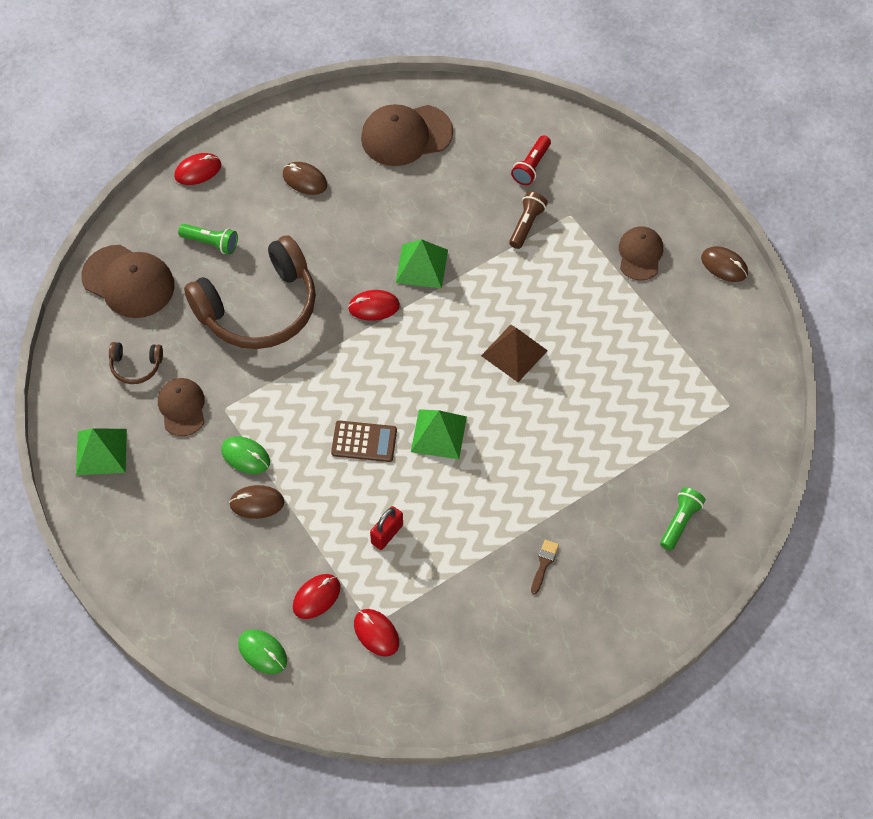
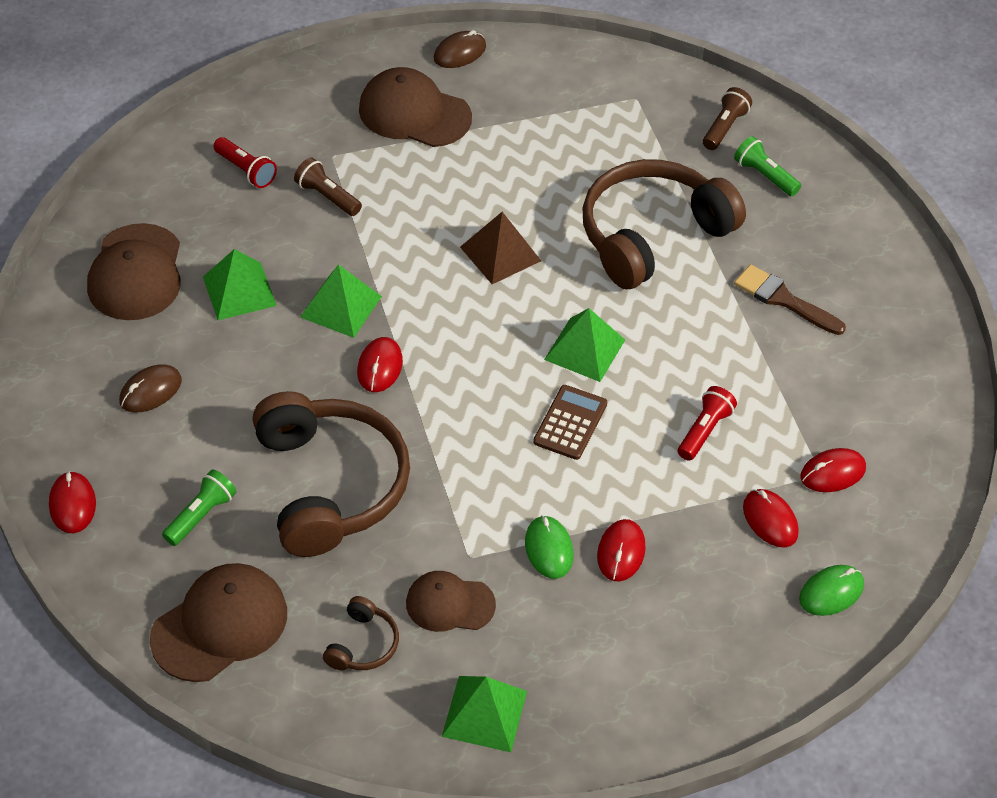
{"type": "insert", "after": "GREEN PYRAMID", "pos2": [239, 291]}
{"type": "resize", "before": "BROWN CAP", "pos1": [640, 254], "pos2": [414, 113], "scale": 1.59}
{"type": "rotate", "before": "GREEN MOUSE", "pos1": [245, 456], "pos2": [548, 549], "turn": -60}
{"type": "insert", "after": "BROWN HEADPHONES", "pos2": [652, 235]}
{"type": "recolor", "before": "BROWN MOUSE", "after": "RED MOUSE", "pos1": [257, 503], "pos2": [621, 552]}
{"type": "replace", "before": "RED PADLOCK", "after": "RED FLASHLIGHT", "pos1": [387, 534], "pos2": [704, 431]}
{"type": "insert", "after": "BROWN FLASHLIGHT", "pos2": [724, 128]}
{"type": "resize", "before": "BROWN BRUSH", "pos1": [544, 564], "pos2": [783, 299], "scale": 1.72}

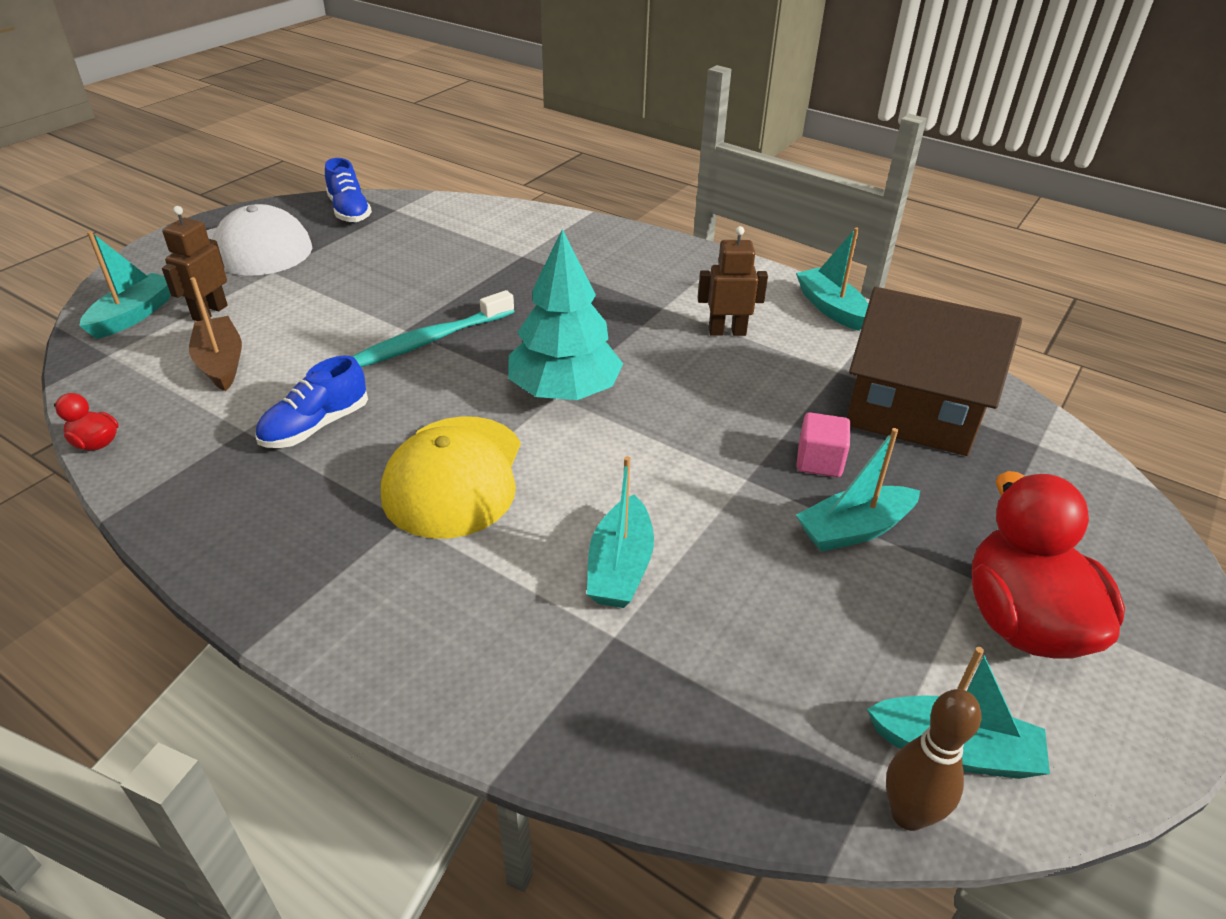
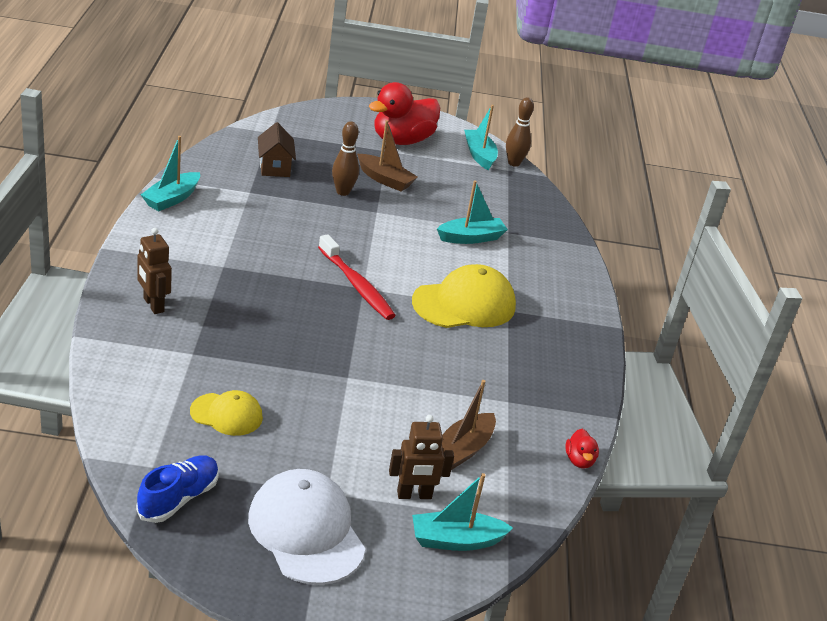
{"type": "move", "before": "BROWN ROBOT", "pos1": [727, 332], "pos2": [153, 305]}
{"type": "insert", "after": "YELLOW CAP", "pos2": [226, 414]}
{"type": "resize", "before": "BROWN HOUSE", "pos1": [912, 414], "pos2": [275, 167], "scale": 0.52}
{"type": "replace", "before": "TURQUOISE TREE", "after": "RED TOOTHBRUSH", "pos1": [565, 391], "pos2": [356, 285]}
{"type": "replace", "before": "PINK CUBE", "after": "BROWN BOWLING PIN", "pos1": [819, 461], "pos2": [343, 192]}
{"type": "recolor", "before": "TURQUOISE BOAT", "after": "BROWN BOAT", "pos1": [854, 529], "pos2": [385, 179]}
{"type": "delete", "before": "BLUE SHOE", "pos1": [316, 426]}
{"type": "delete", "before": "TURQUOISE TOOTHBRUSH", "pos1": [430, 340]}

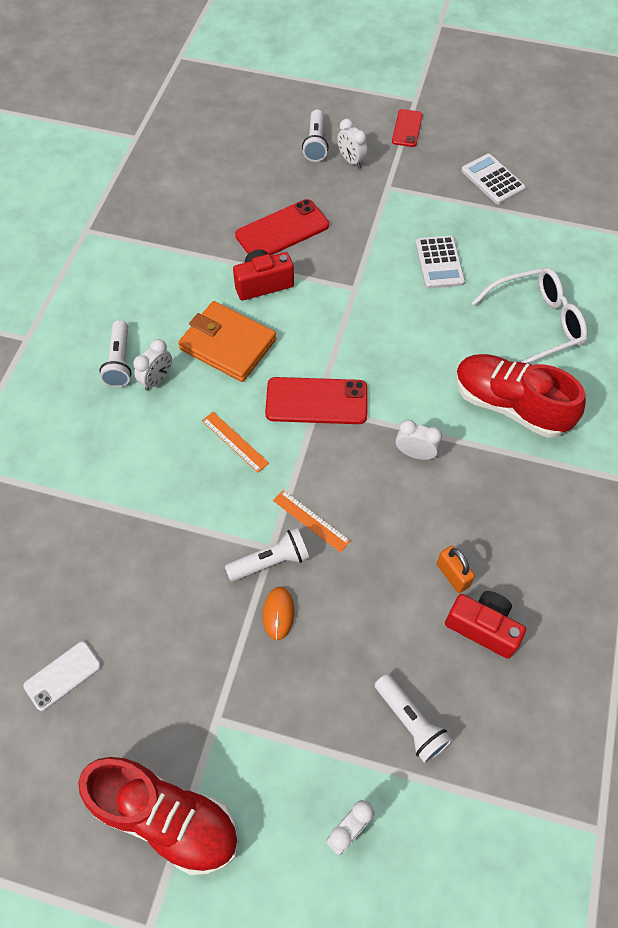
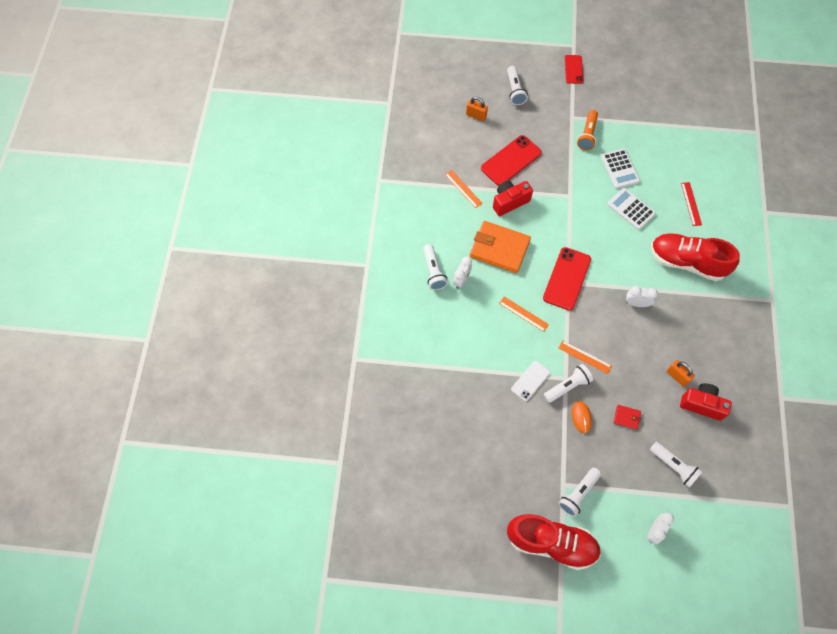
{"type": "insert", "after": "ORANGE RULER", "pos2": [463, 189]}
{"type": "insert", "after": "ORANGE PADLOCK", "pos2": [476, 116]}
{"type": "move", "before": "WHITE PHONE", "pos1": [63, 675], "pos2": [530, 381]}
{"type": "rotate", "before": "RED PHONE", "pos1": [316, 401], "pos2": [567, 278], "turn": -60}
{"type": "insert", "after": "WHITE FLASHLIGHT", "pos2": [578, 494]}
{"type": "insert", "after": "ORANGE FLASHLIGHT", "pos2": [587, 135]}
{"type": "move", "before": "WHITE CALCULATOR", "pos1": [492, 180], "pos2": [631, 209]}
{"type": "insert", "after": "RED WALLET", "pos2": [626, 417]}
{"type": "replace", "before": "WHITE GLASSES", "after": "RED RULER", "pos1": [535, 324], "pos2": [691, 204]}
{"type": "delete", "before": "WHITE CLOCK", "pos1": [351, 161]}

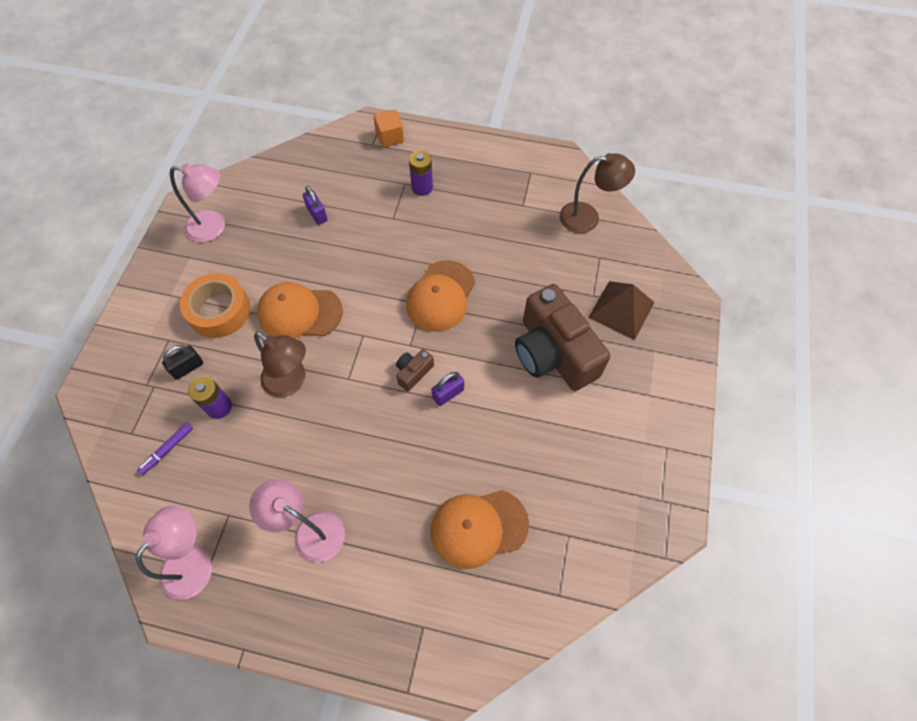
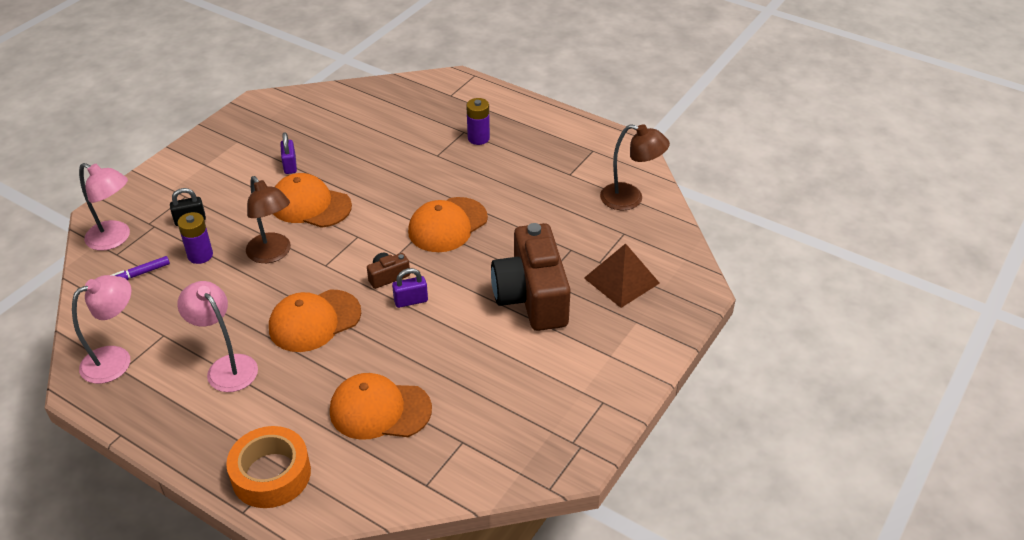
{"type": "move", "before": "PINK LAMP", "pos1": [214, 227], "pos2": [115, 239]}
{"type": "move", "before": "ORANGE TAPE", "pos1": [219, 311], "pos2": [271, 474]}
{"type": "insert", "after": "ORANGE CAP", "pos2": [314, 321]}
{"type": "move", "before": "PURPLE PADLOCK", "pos1": [317, 214], "pos2": [290, 165]}
{"type": "delete", "before": "ORANGE CUBE", "pos1": [390, 137]}

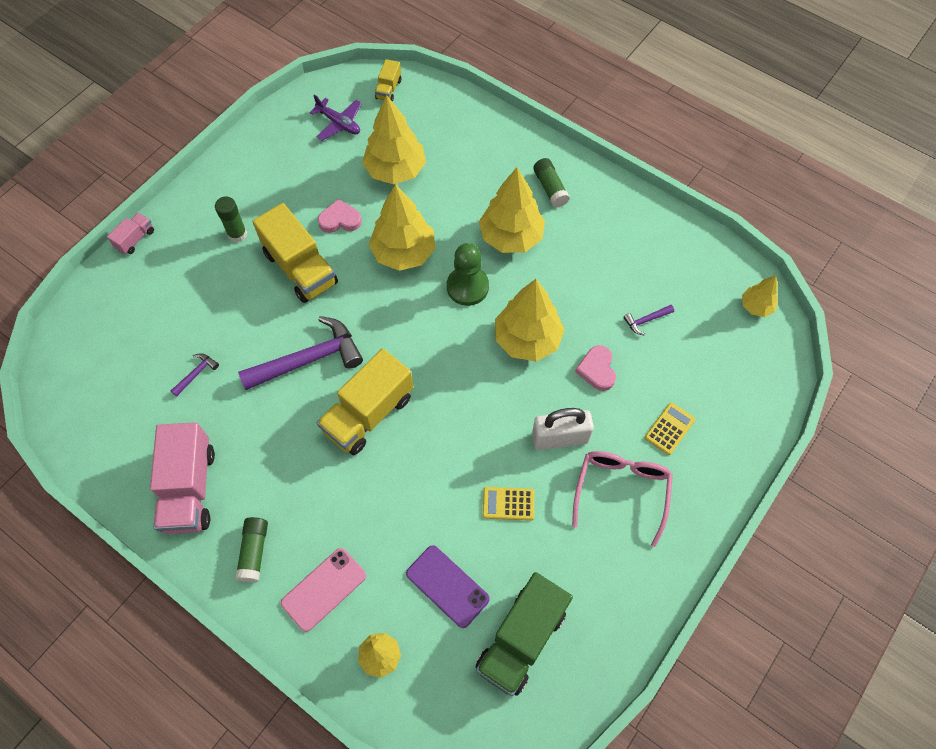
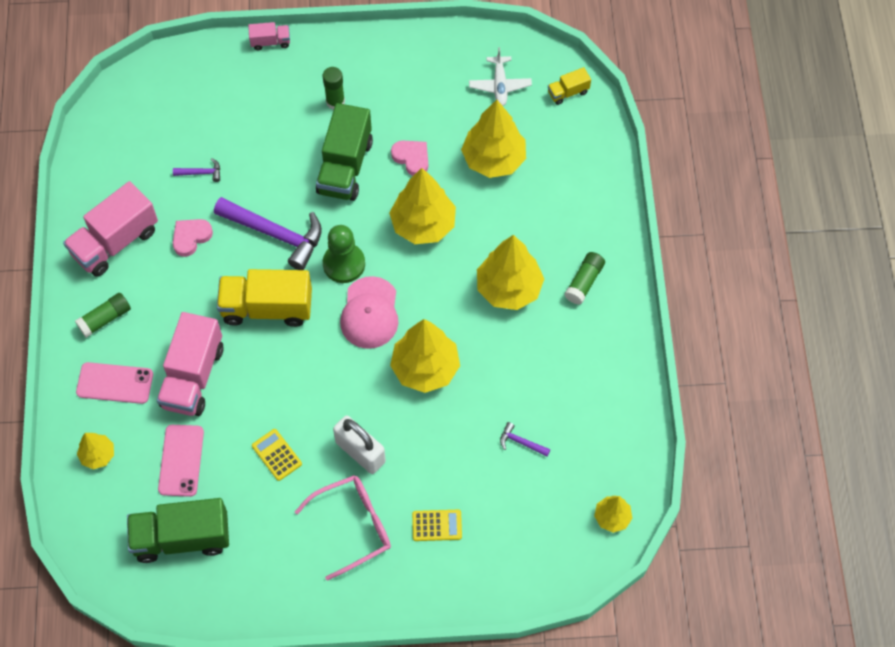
{"type": "insert", "after": "PINK TRUCK", "pos2": [193, 376]}
{"type": "recolor", "before": "PURPLE PHONE", "after": "PINK PHONE", "pos1": [447, 586], "pos2": [181, 460]}
{"type": "move", "before": "PINK HEART", "pos1": [597, 370], "pos2": [191, 237]}
{"type": "recolor", "before": "YELLOW TRUCK", "after": "GREEN TRUCK", "pos1": [300, 268], "pos2": [345, 167]}
{"type": "move", "before": "GREEN PAWN", "pos1": [467, 287], "pos2": [344, 264]}
{"type": "insert", "after": "PINK CAP", "pos2": [370, 313]}
{"type": "recolor", "before": "PURPLE PLANE", "after": "WHITE PLANE", "pos1": [339, 123], "pos2": [500, 85]}

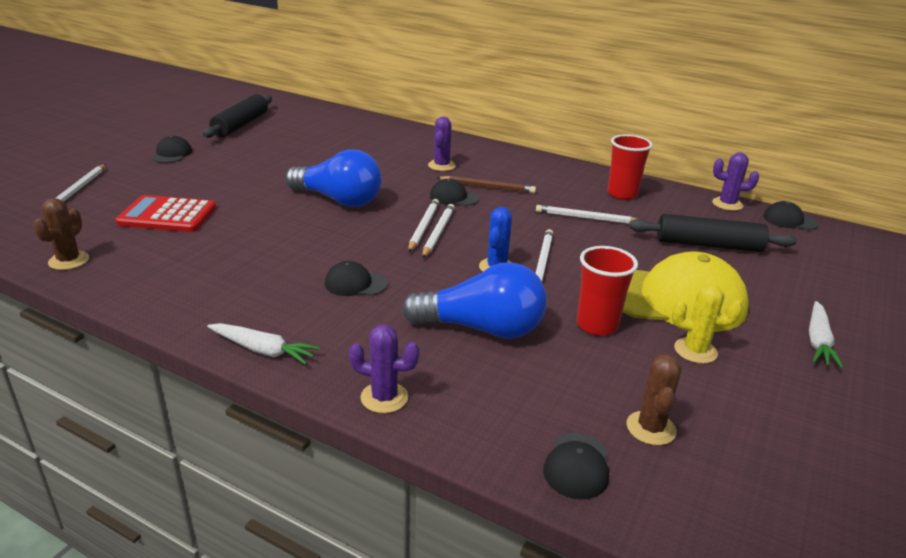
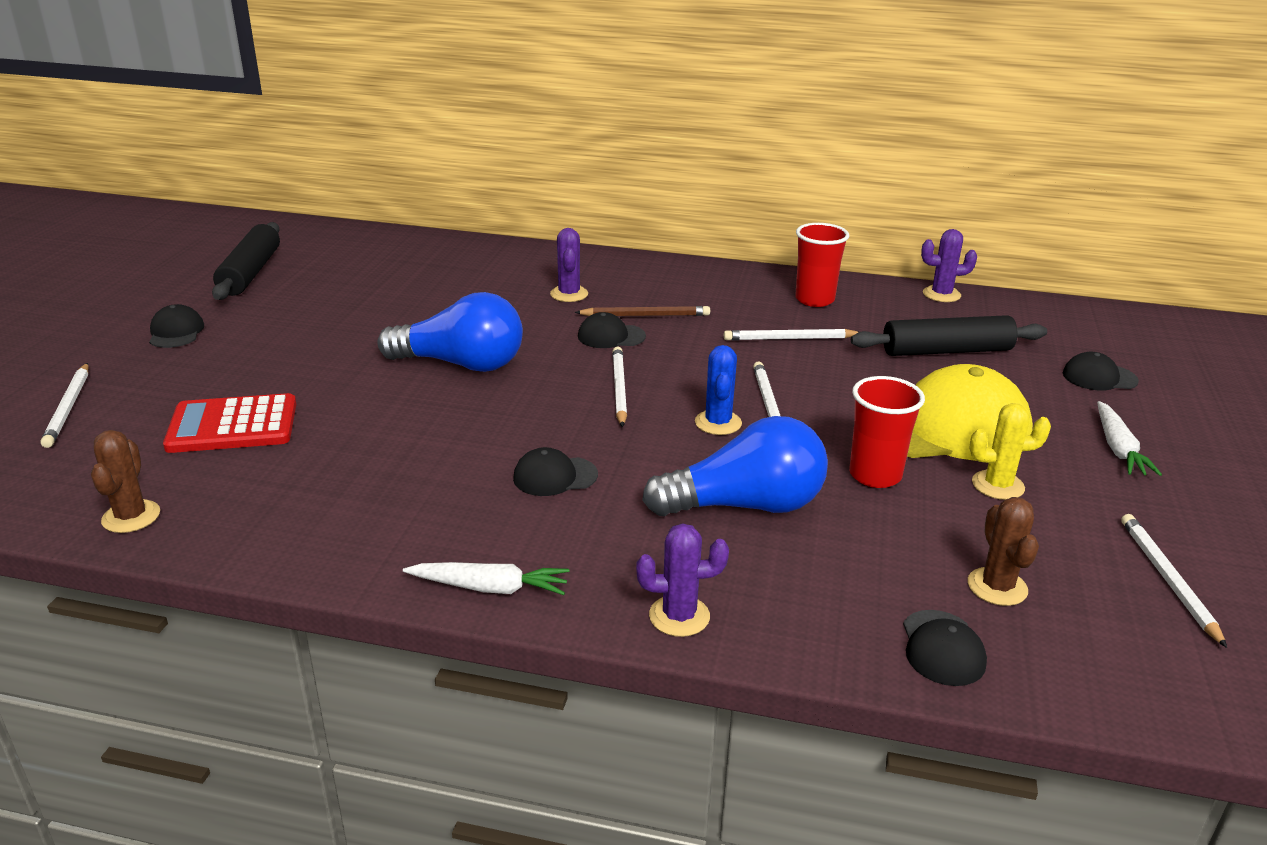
{"type": "move", "before": "BLACK CAP", "pos1": [789, 220], "pos2": [1099, 377]}
{"type": "move", "before": "WHITE PENCIL", "pos1": [423, 227], "pos2": [1167, 580]}

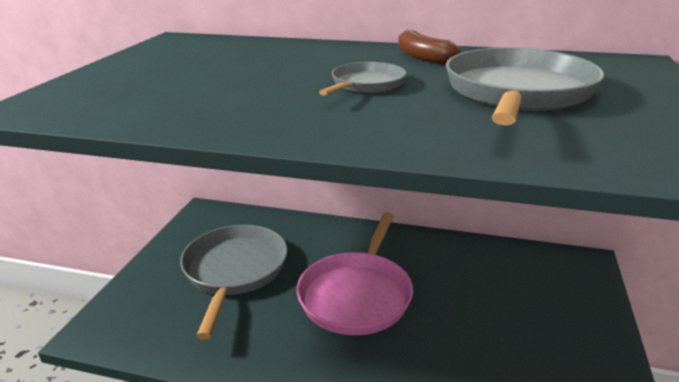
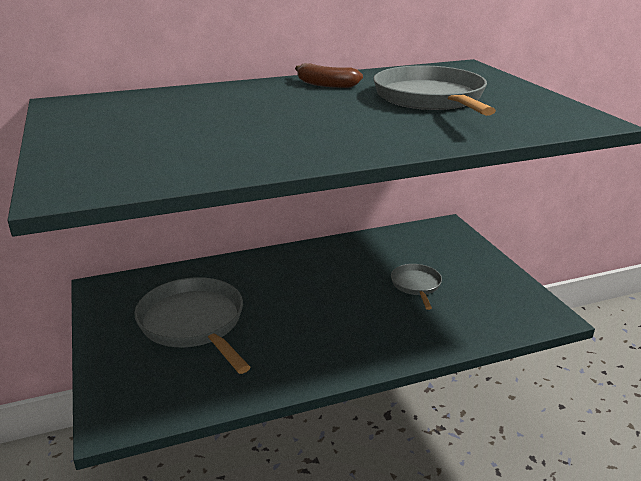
{"type": "move", "before": "GREY PAN", "pos1": [366, 84], "pos2": [416, 285]}
{"type": "delete", "before": "PINK PAN", "pos1": [357, 295]}

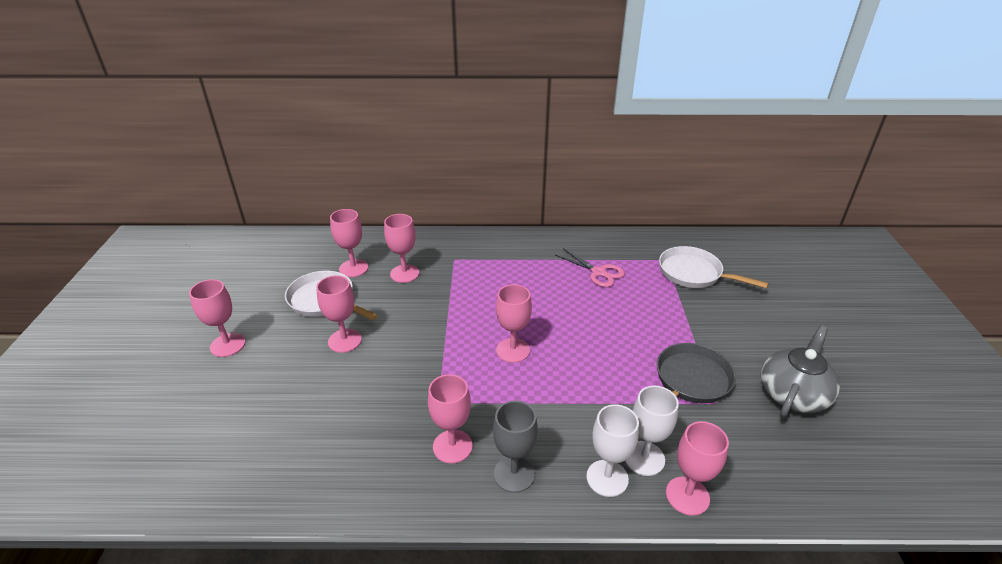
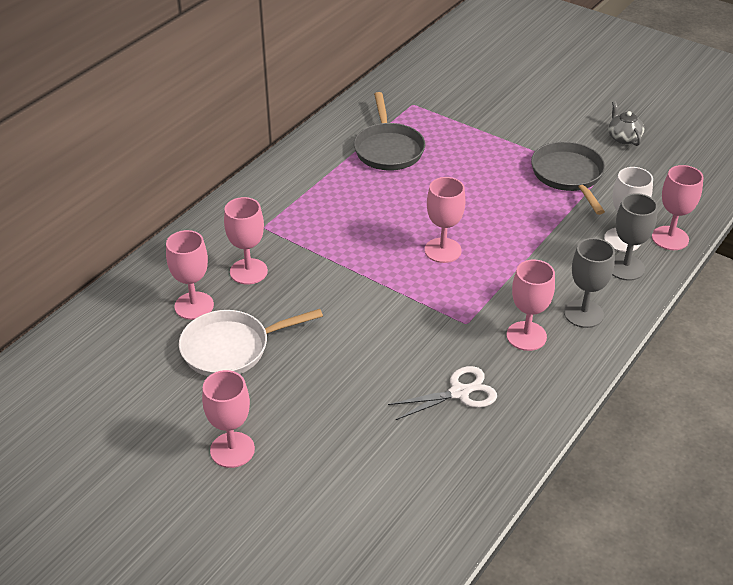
{"type": "replace", "before": "PINK SCISSORS", "after": "GREY PAN", "pos1": [598, 272], "pos2": [388, 149]}
{"type": "insert", "after": "WHITE SCISSORS", "pos2": [459, 393]}
{"type": "resize", "before": "GREY TEAPOT", "pos1": [792, 394], "pos2": [623, 138], "scale": 0.56}
{"type": "recolor", "before": "WHITE GOBLET", "after": "GREY GOBLET", "pos1": [607, 478], "pos2": [625, 267]}
{"type": "delete", "before": "PINK GOBLET", "pos1": [345, 341]}
{"type": "delete", "before": "WHITE PAN", "pos1": [694, 273]}

